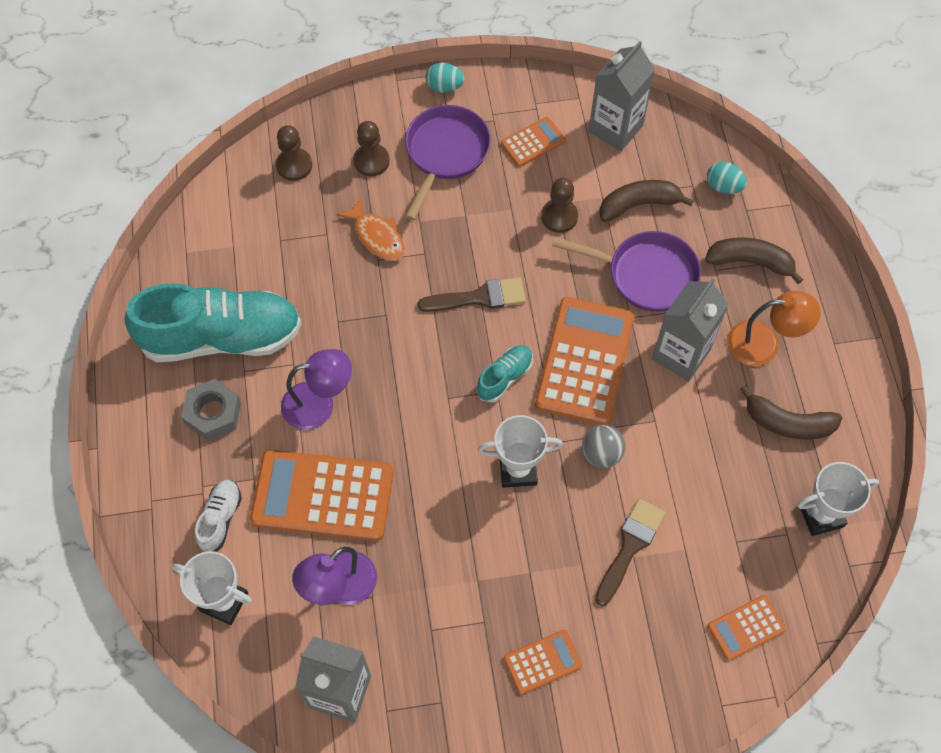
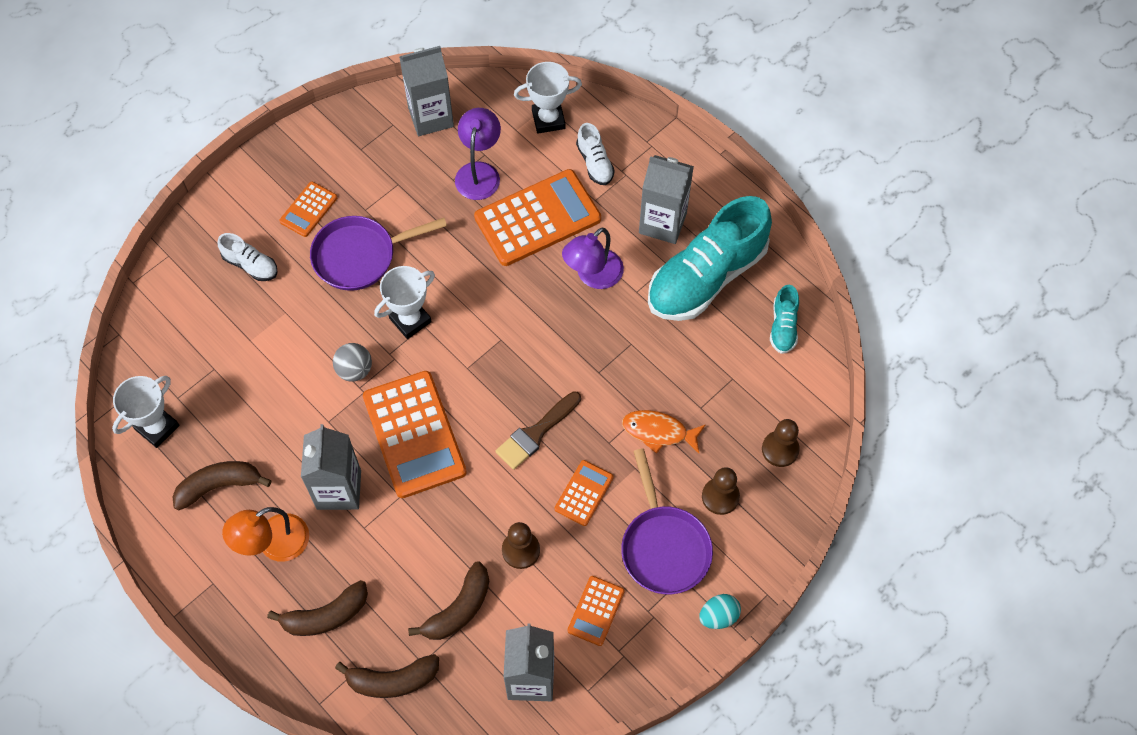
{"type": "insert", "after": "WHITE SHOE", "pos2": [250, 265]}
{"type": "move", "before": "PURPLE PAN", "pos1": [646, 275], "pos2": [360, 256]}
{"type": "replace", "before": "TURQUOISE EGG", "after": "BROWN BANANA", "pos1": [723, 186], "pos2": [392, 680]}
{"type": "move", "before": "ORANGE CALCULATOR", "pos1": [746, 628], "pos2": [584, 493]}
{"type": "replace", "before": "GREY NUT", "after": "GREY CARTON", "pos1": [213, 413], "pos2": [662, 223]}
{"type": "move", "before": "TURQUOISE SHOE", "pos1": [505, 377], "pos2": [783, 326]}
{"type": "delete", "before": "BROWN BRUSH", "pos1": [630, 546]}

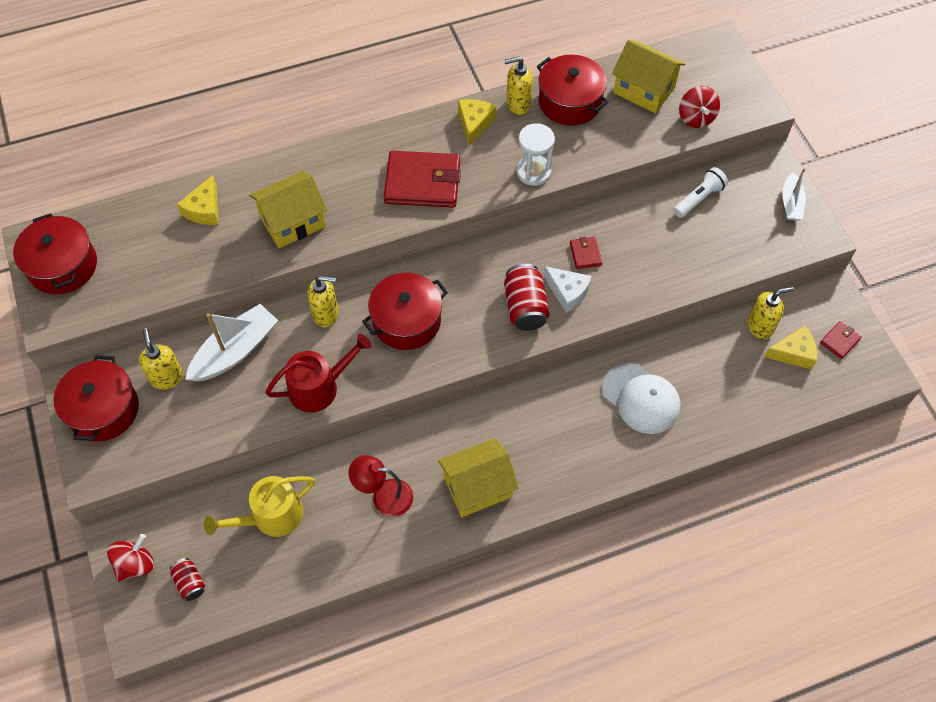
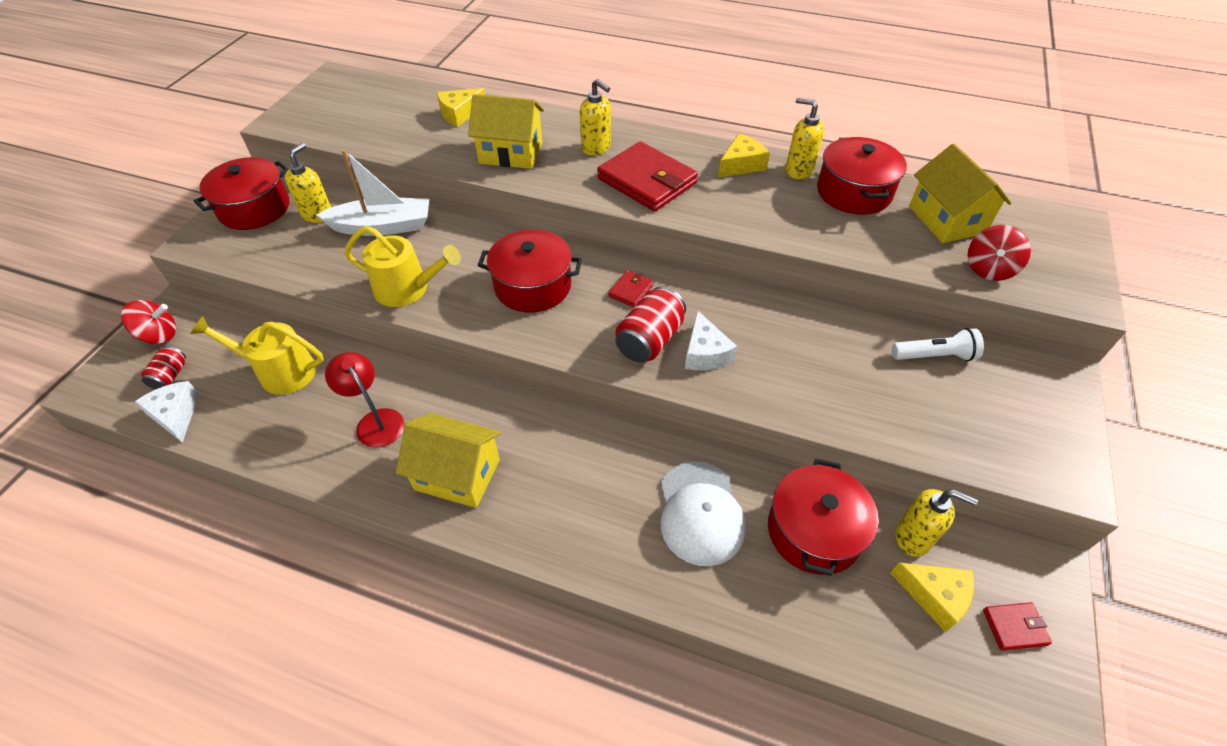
{"type": "insert", "after": "WHITE CHEESE", "pos2": [176, 415]}
{"type": "recolor", "before": "RED WATERING CAN", "after": "YELLOW WATERING CAN", "pos1": [319, 387], "pos2": [407, 289]}
{"type": "move", "before": "YELLOW SOAP DISPENSER", "pos1": [326, 314], "pos2": [596, 148]}
{"type": "move", "before": "RED WALLET", "pos1": [585, 254], "pos2": [631, 291]}
{"type": "move", "before": "RED POT", "pos1": [63, 266], "pos2": [814, 531]}
{"type": "delete", "before": "WHITE HOURGLASS", "pos1": [533, 172]}
{"type": "delete", "before": "WHITE BOAT", "pos1": [791, 203]}

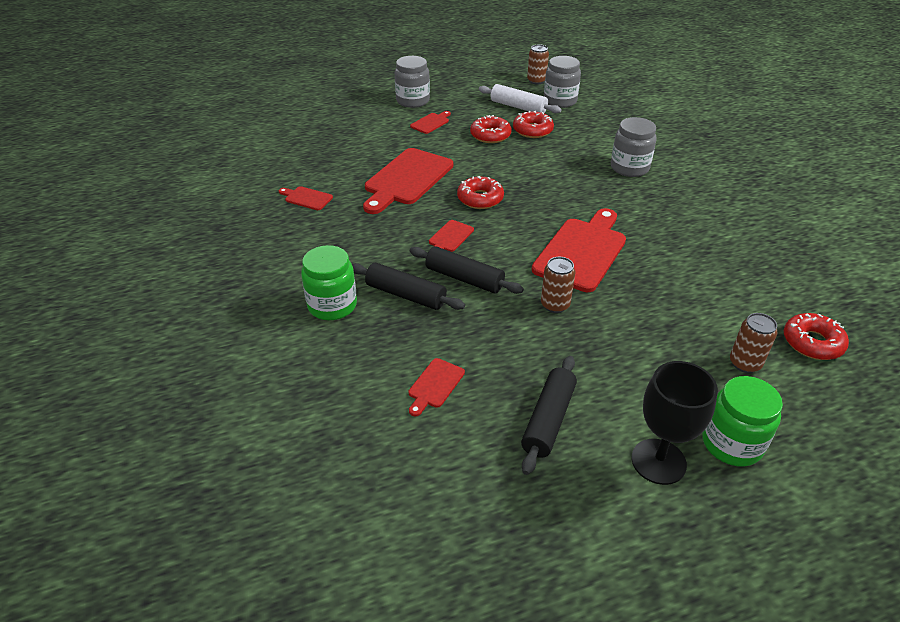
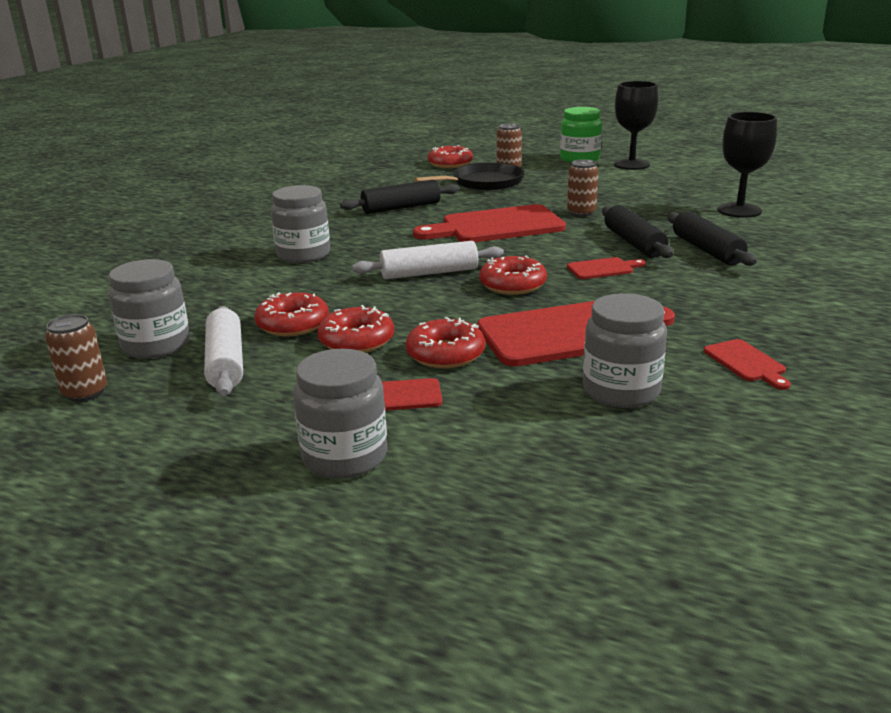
{"type": "move", "before": "BLACK ROLLING PIN", "pos1": [548, 420], "pos2": [401, 208]}
{"type": "insert", "after": "WHITE ROLLING PIN", "pos2": [429, 273]}
{"type": "insert", "after": "RED DONUT", "pos2": [445, 354]}
{"type": "insert", "after": "BLACK PAN", "pos2": [484, 183]}
{"type": "insert", "after": "GREY JAR", "pos2": [621, 391]}
{"type": "replace", "before": "RED CUTTING BOARD", "after": "BLACK GOBLET", "pos1": [435, 385], "pos2": [739, 210]}
{"type": "delete", "before": "GREEN JAR", "pos1": [332, 305]}

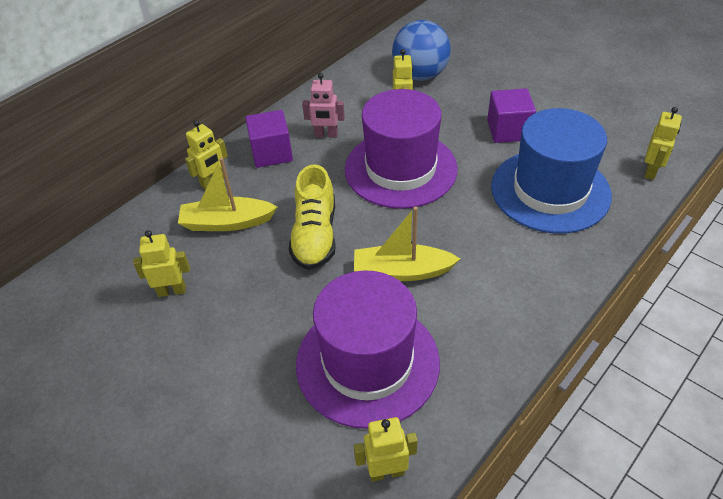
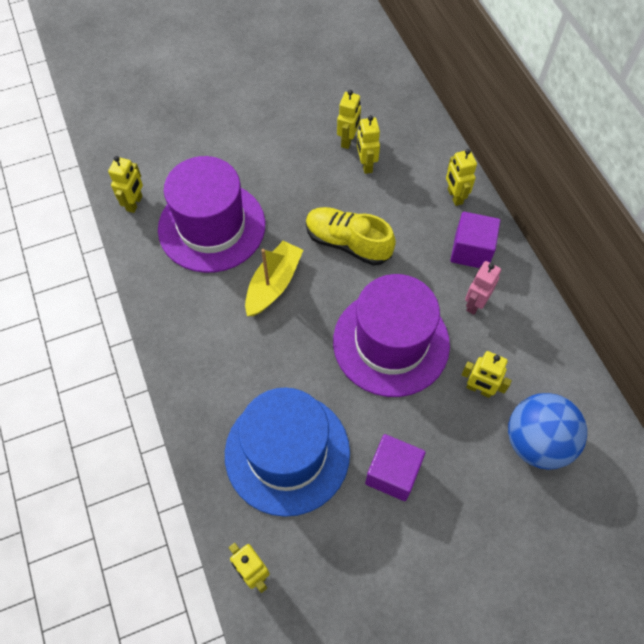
{"type": "insert", "after": "YELLOW ROBOT", "pos2": [366, 165]}
{"type": "delete", "before": "YELLOW BOAT", "pos1": [227, 222]}

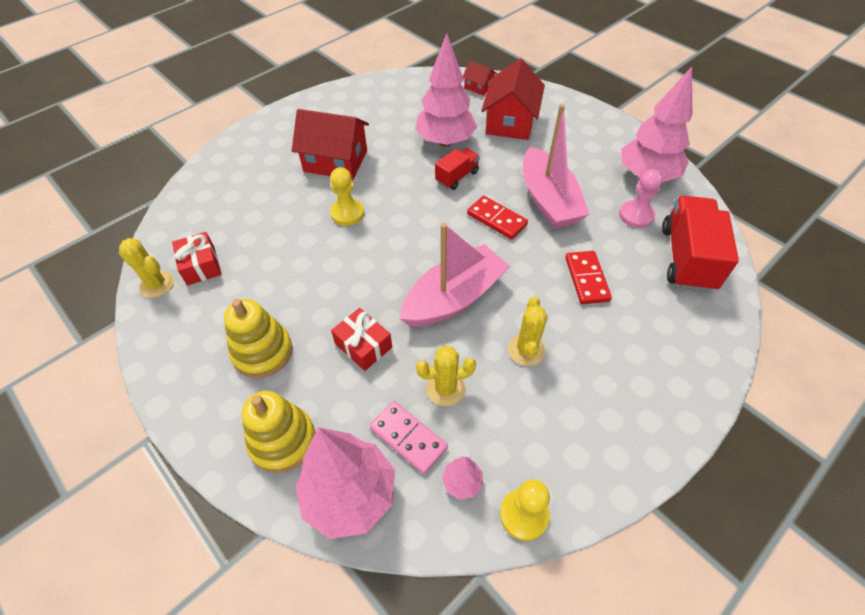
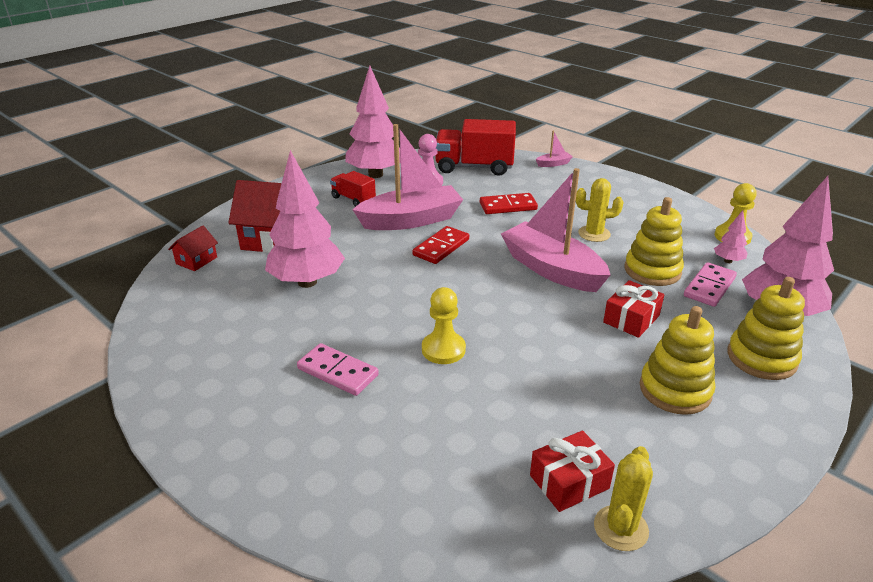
{"type": "replace", "before": "RED HOUSE", "after": "PINK DOMINO", "pos1": [335, 161], "pos2": [337, 372]}
{"type": "move", "before": "RED TRUCK", "pos1": [457, 177], "pos2": [353, 199]}
{"type": "insert", "after": "PINK BOAT", "pos2": [553, 164]}
{"type": "replace", "before": "YELLOW CACTUS", "after": "YELLOW STACKING TOY", "pos1": [445, 389], "pos2": [652, 270]}

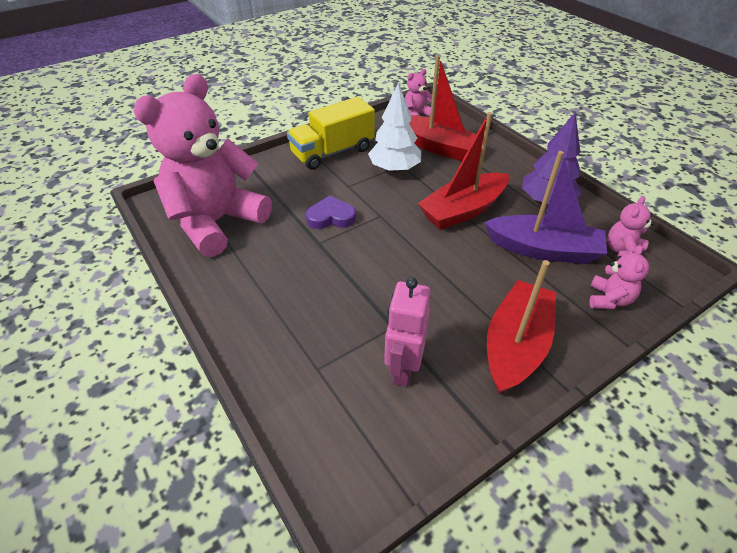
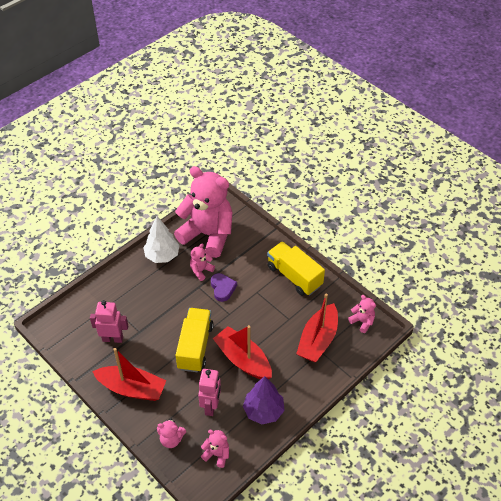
{"type": "move", "before": "WHITE TREE", "pos1": [394, 169], "pos2": [162, 255]}
{"type": "insert", "after": "YELLOW TRUCK", "pos2": [195, 347]}
{"type": "insert", "after": "PINK TEDDY BEAR", "pos2": [201, 270]}
{"type": "replace", "before": "PURPLE BOAT", "after": "PINK ROBOT", "pos1": [543, 249], "pos2": [211, 406]}

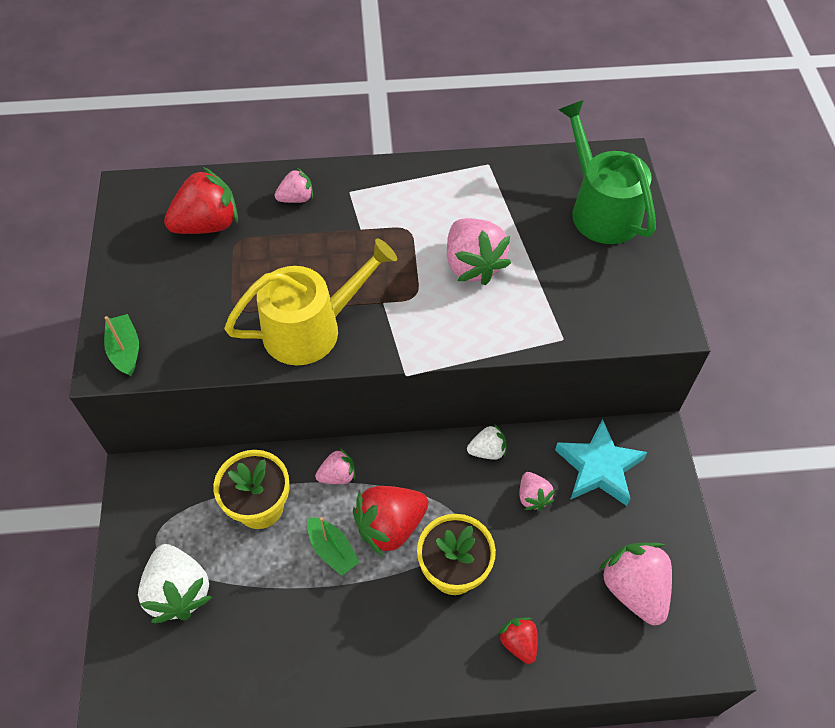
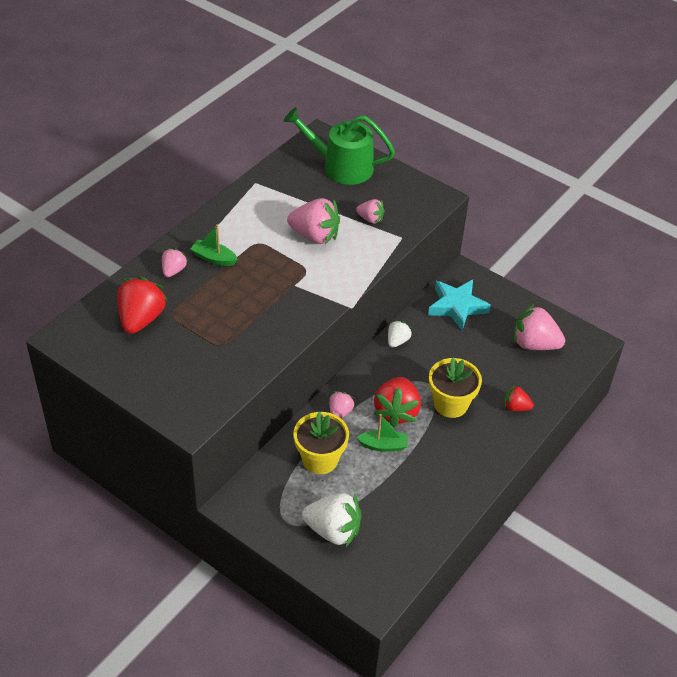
{"type": "move", "before": "GREEN BOAT", "pos1": [125, 350], "pos2": [214, 258]}
{"type": "move", "before": "PINK STRAWBERRY", "pos1": [533, 497], "pos2": [370, 219]}
{"type": "delete", "before": "YELLOW WATERING CAN", "pos1": [311, 329]}

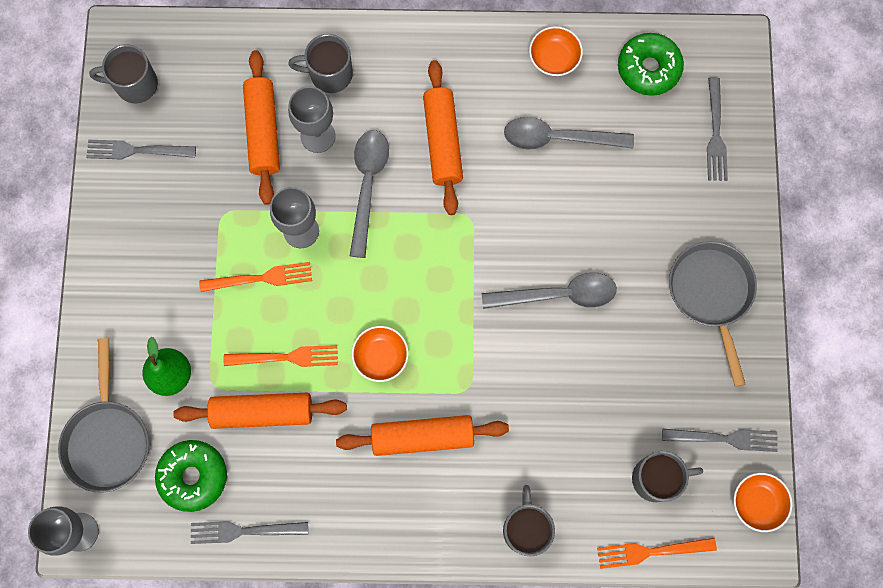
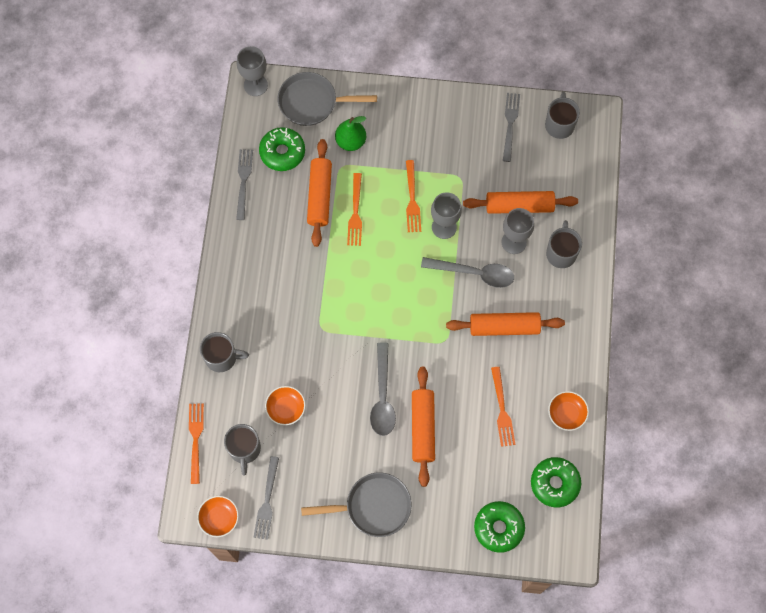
{"type": "move", "before": "ORANGE BOWL", "pos1": [381, 356], "pos2": [286, 408]}
{"type": "move", "before": "ORANGE ROLLING PIN", "pos1": [422, 437], "pos2": [422, 428]}
{"type": "replace", "before": "GREY FORK", "after": "GREEN DONUT", "pos1": [715, 133], "pos2": [498, 528]}
{"type": "replace", "before": "GREY SPOON", "after": "ORANGE FORK", "pos1": [558, 138], "pos2": [502, 409]}

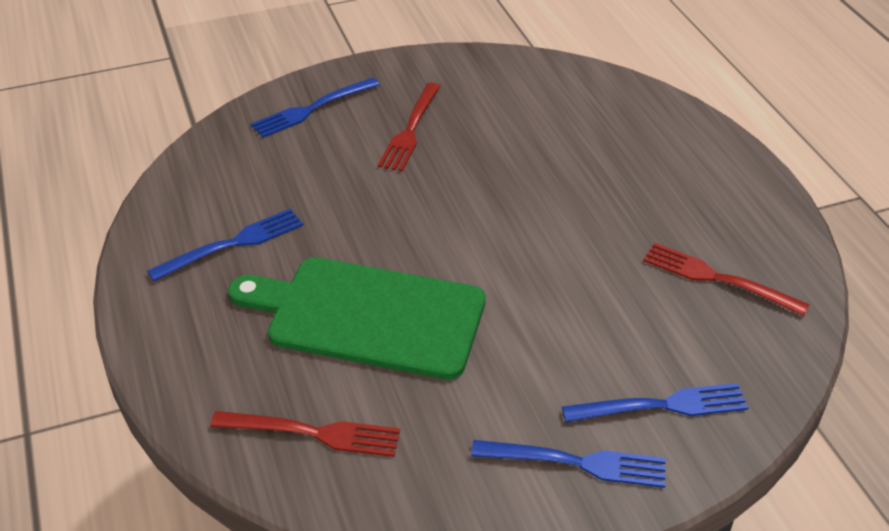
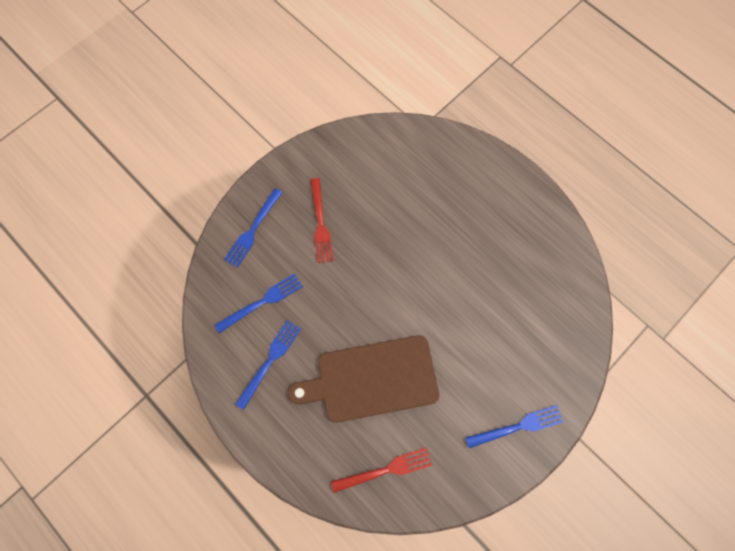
{"type": "move", "before": "BLUE FORK", "pos1": [662, 405], "pos2": [262, 301]}
{"type": "recolor", "before": "GREEN CUTTING BOARD", "after": "BROWN CUTTING BOARD", "pos1": [368, 316], "pos2": [372, 379]}
{"type": "delete", "before": "RED FORK", "pos1": [717, 278]}

